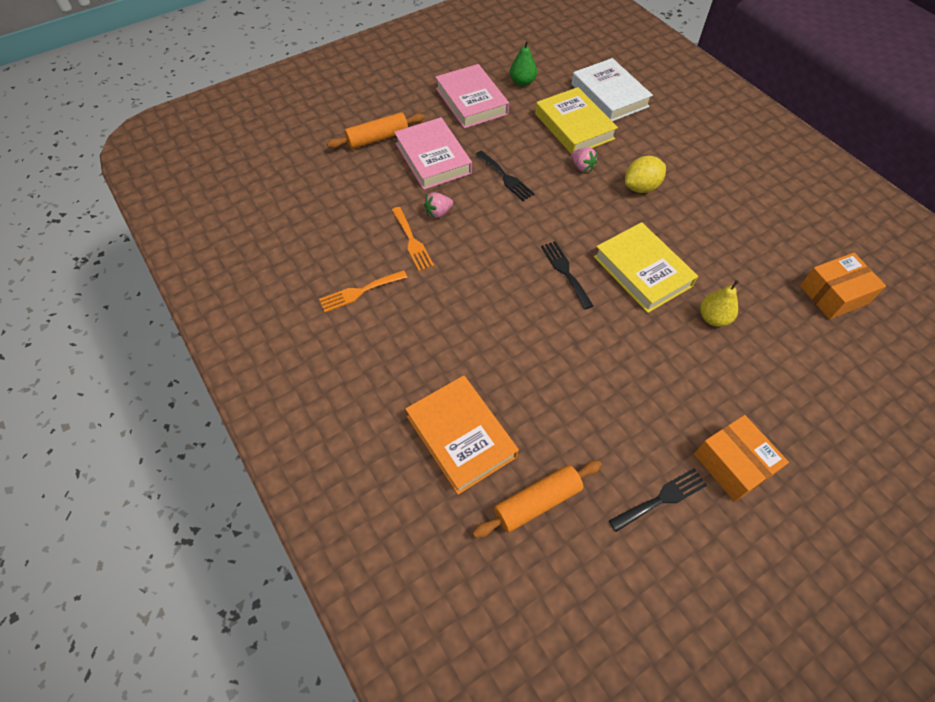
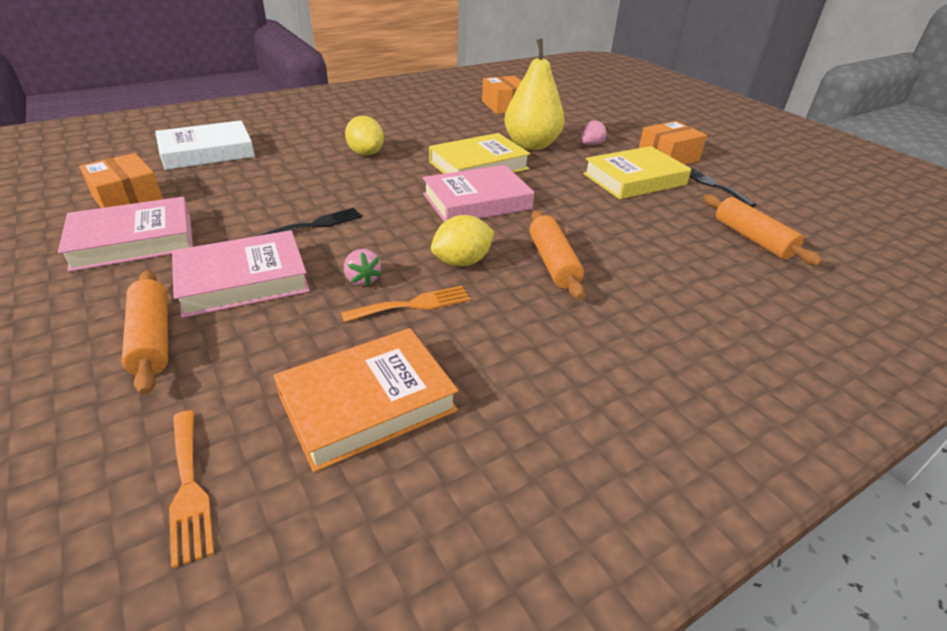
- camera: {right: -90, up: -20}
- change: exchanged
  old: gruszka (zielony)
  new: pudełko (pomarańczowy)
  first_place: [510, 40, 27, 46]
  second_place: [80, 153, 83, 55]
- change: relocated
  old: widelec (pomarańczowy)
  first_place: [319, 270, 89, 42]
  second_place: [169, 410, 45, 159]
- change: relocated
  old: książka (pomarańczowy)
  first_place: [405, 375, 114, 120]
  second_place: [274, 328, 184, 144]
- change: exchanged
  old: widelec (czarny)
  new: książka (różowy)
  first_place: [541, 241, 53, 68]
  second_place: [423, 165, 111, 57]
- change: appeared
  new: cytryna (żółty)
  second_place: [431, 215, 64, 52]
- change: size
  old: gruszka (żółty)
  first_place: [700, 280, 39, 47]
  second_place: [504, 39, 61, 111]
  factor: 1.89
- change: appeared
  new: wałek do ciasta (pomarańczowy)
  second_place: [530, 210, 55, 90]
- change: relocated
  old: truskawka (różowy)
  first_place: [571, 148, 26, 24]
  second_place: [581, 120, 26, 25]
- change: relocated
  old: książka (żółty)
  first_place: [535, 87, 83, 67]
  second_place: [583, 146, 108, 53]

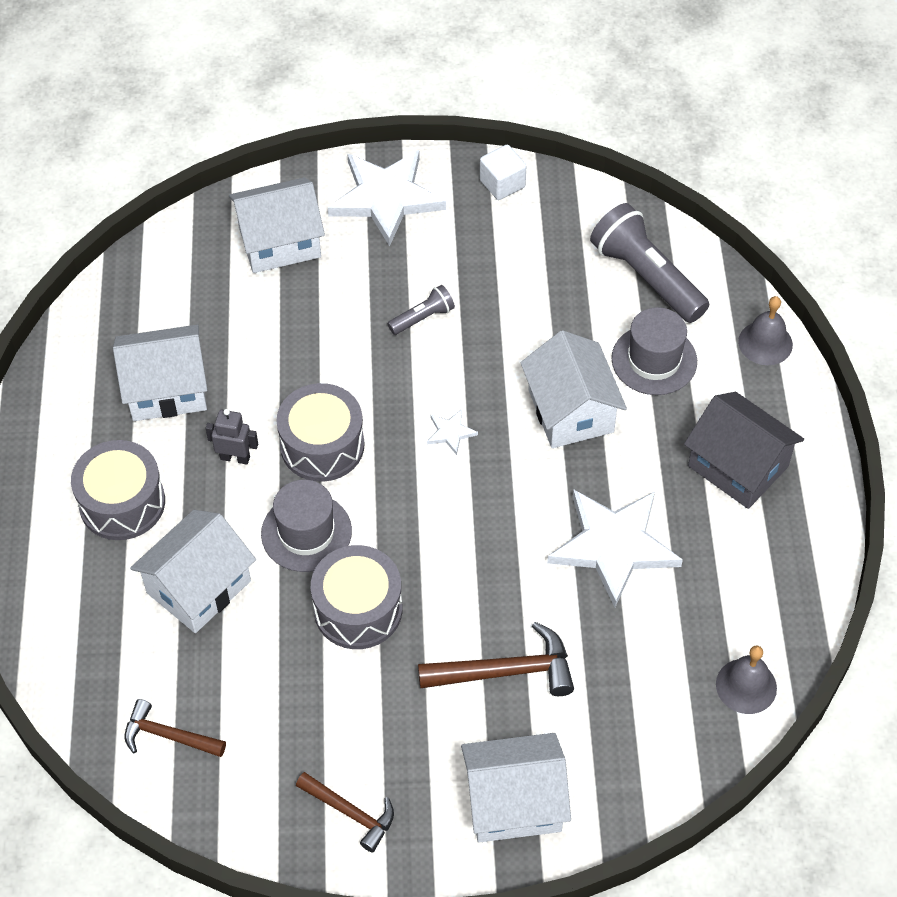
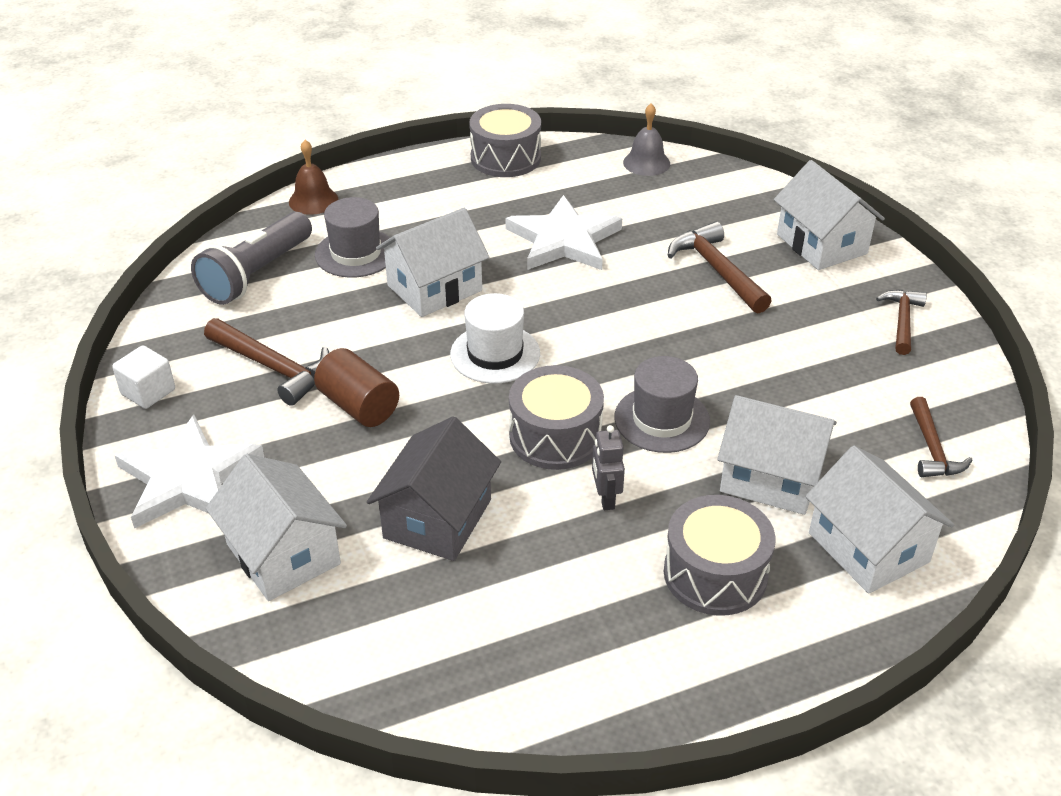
- camera: {right: -110, up: -15}
- change: appeared
  new: młotek (brązowy)
  second_place: [204, 318, 125, 88]
- change: colour
  old: dzwonek (szary)
  new: dzwonek (brązowy)
  first_place: [738, 296, 55, 69]
  second_place: [289, 140, 49, 75]
- change: exchanged
  old: latarka (szary)
  new: walec (brązowy)
  first_place: [388, 285, 67, 50]
  second_place: [314, 348, 85, 79]
- change: relocated
  old: domek (szary)
  first_place: [684, 392, 120, 117]
  second_place: [367, 416, 134, 145]
- change: exchanged
  old: gwiazda (biały)
  new: kapelusz (biały)
  first_place: [427, 409, 51, 46]
  second_place: [450, 293, 90, 91]
- change: relocated
  old: bęben (szary)
  first_place: [311, 545, 91, 104]
  second_place: [469, 104, 72, 73]
- change: relocated
  old: domek (biały)
  first_place: [113, 325, 94, 96]
  second_place: [805, 446, 149, 148]

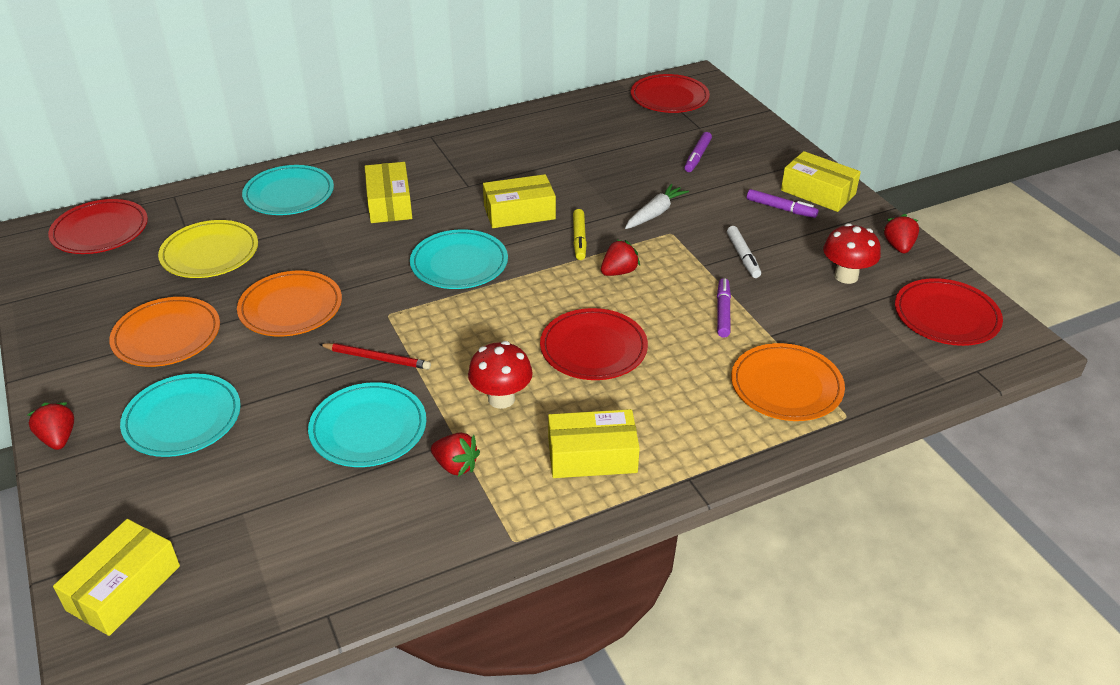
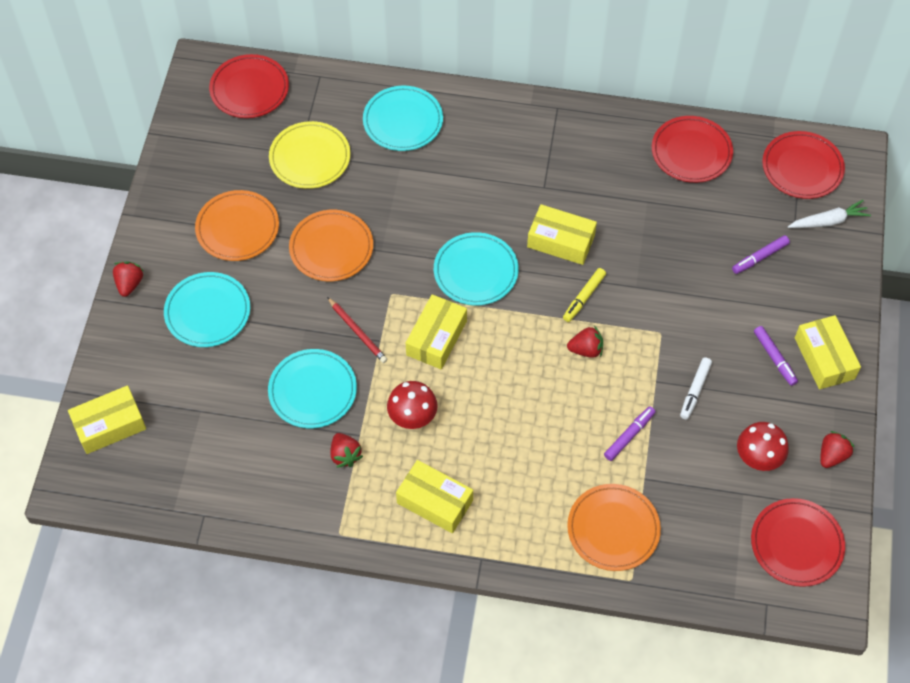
- camera: {right: 35, up: 20}
- change: relocated
  old: pudełko (żółty)
  first_place: [365, 162, 47, 61]
  second_place: [406, 294, 61, 75]
- change: relocated
  old: talerz (czerwony)
  first_place: [540, 308, 108, 72]
  second_place: [652, 116, 81, 67]
- change: relocated
  old: marchewka (biały)
  first_place: [625, 184, 64, 45]
  second_place: [788, 200, 83, 28]

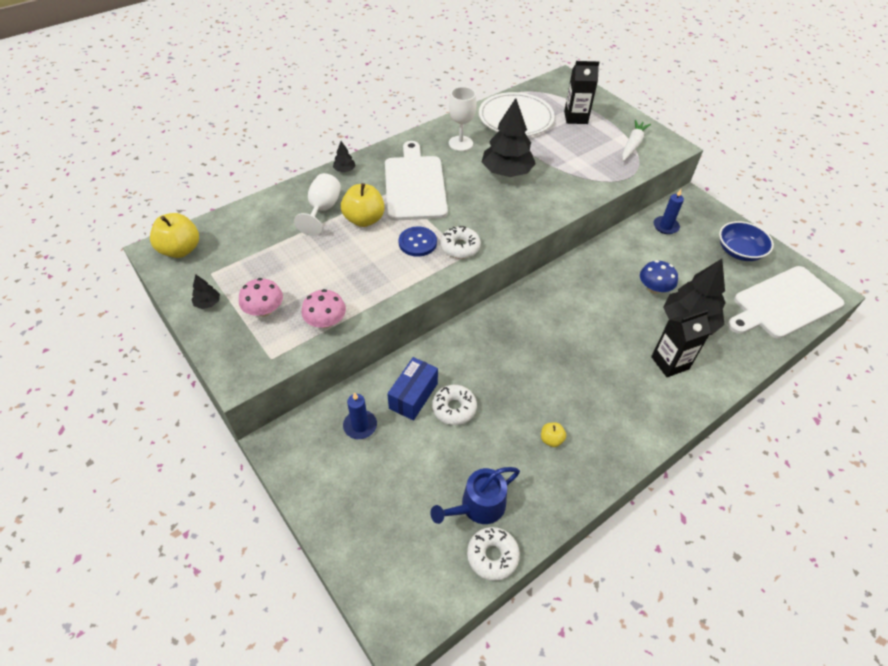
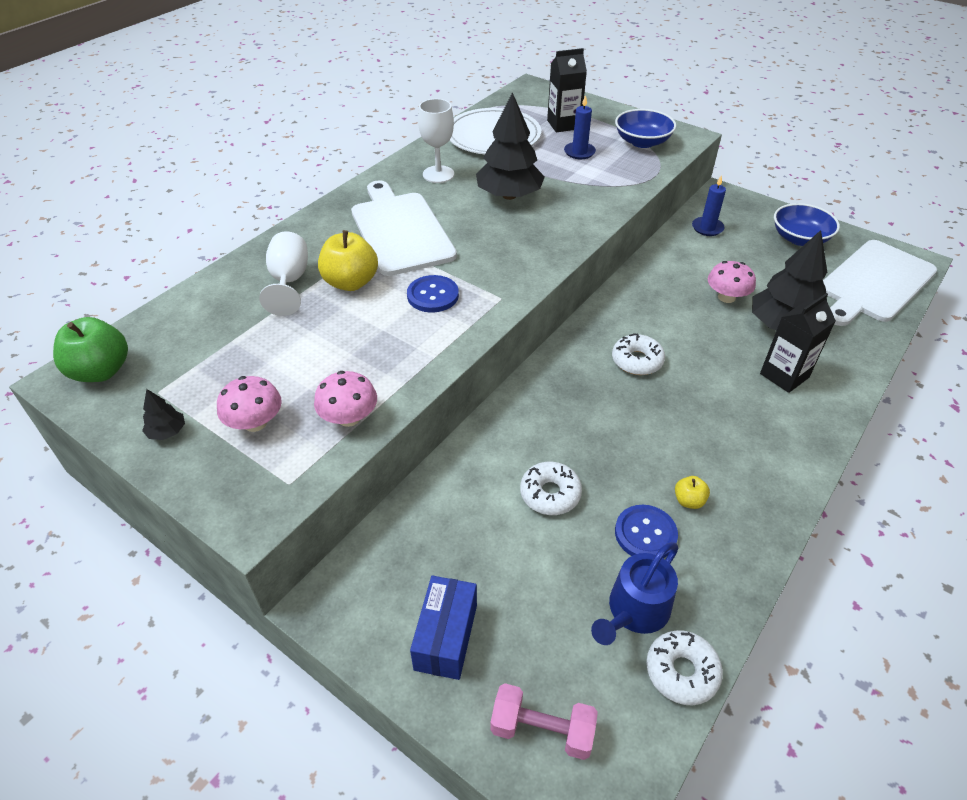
- camera: {right: -15, up: -5}
- change: colour
  old: jabłko (żółty)
  new: jabłko (zielony)
  first_place: [150, 213, 49, 45]
  second_place: [53, 317, 75, 65]
- change: relocated
  old: pudełko (niebieski)
  first_place: [387, 357, 51, 64]
  second_place: [410, 576, 67, 104]
- change: appeared
  new: hantel (różowy)
  second_place: [490, 683, 108, 77]
- change: relocated
  old: świeca (niebieski)
  first_place: [343, 392, 34, 47]
  second_place: [564, 95, 32, 64]
- change: relocated
  old: donut (biały)
  first_place: [440, 226, 41, 32]
  second_place: [612, 333, 53, 42]
- change: exchanged
  old: marchewka (biały)
  new: miska (niebieski)
  first_place: [622, 120, 29, 41]
  second_place: [615, 109, 61, 39]
- change: appeared
  new: guzik (niebieski)
  second_place: [615, 505, 63, 53]
- change: colour
  old: grzyb (niebieski)
  new: grzyb (różowy)
  first_place: [640, 260, 38, 34]
  second_place: [708, 261, 48, 42]
- change: missing
  old: drzewko (czarny)
  first_place: [333, 141, 23, 31]

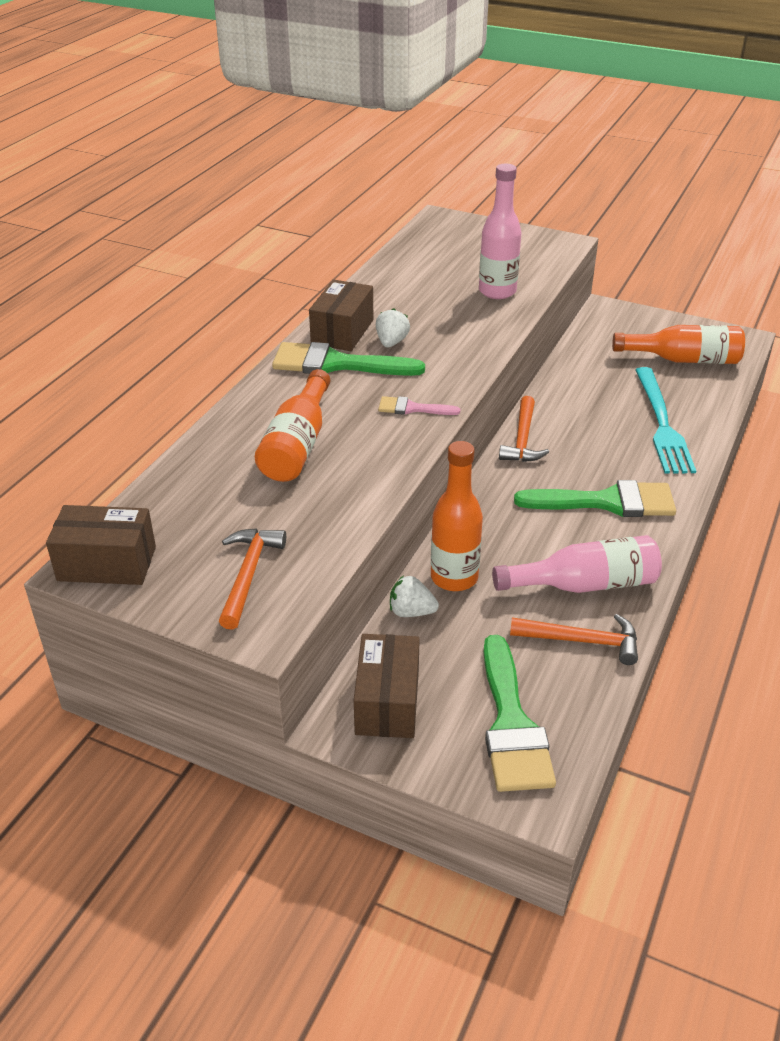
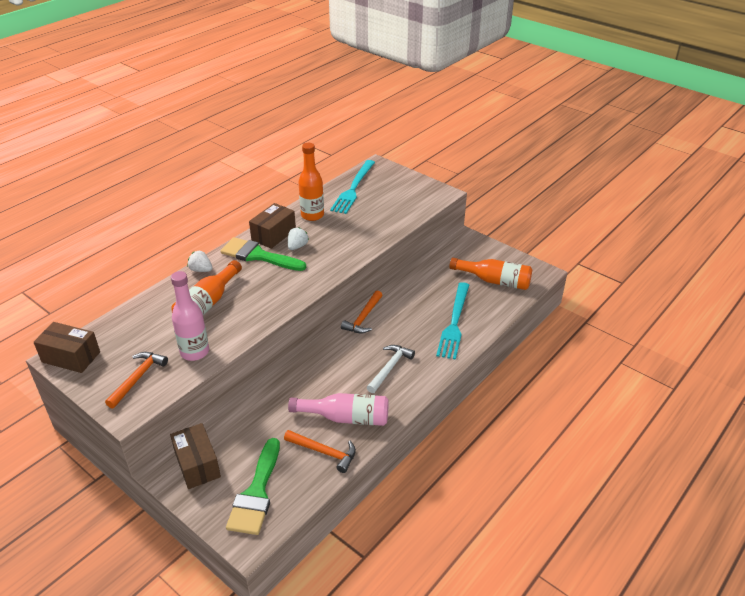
- camera: {right: 15, up: 0}
- change: spun
  old: pudełko (brązowy)
  first_place: [354, 634, 66, 104]
  second_place: [170, 423, 51, 66]
  degrees: -45
- change: relocated
  old: butelka (różowy)
  first_place: [479, 164, 43, 135]
  second_place: [171, 271, 38, 90]
- change: relocated
  old: truskawka (biały)
  first_place: [390, 576, 49, 41]
  second_place: [187, 251, 26, 21]
- change: relocated
  old: butelka (pomarańczowy)
  first_place: [431, 441, 52, 150]
  second_place: [298, 143, 26, 78]
- change: appeared
  new: widelec (turkusowy)
  second_place: [330, 160, 45, 54]
- change: exchanged
  old: pędzel (zielony)
  new: młotek (biały)
  first_place: [514, 480, 162, 37]
  second_place: [367, 345, 48, 48]
- change: missing
  old: pędzel (różowy)
  first_place: [378, 396, 82, 19]

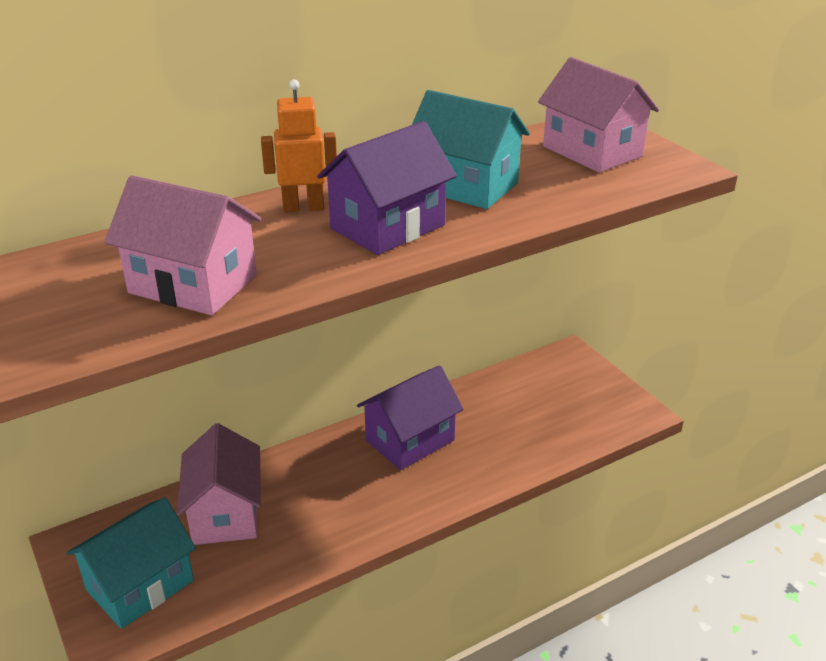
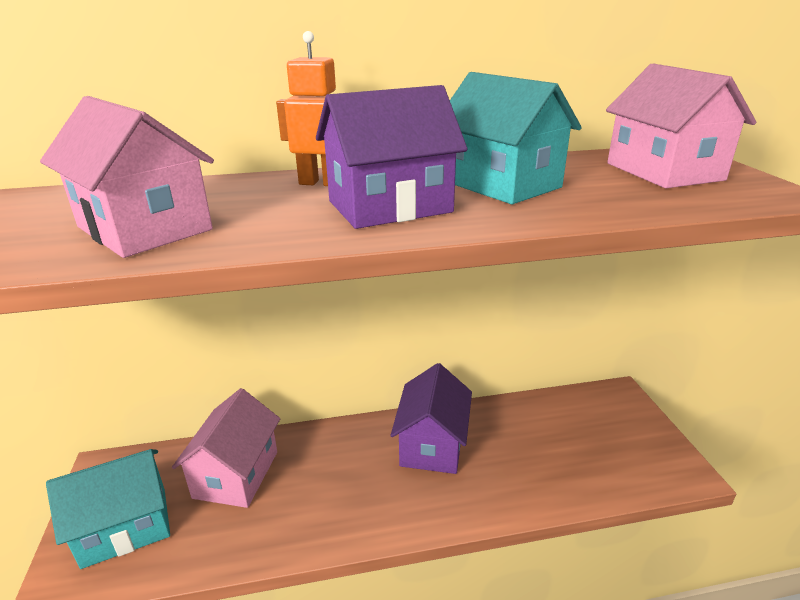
- camera: {right: 20, up: -5}
- change: spun
  old: domek (fioletowy)
  first_place: [357, 365, 107, 105]
  second_place: [390, 363, 82, 111]
  degrees: -60

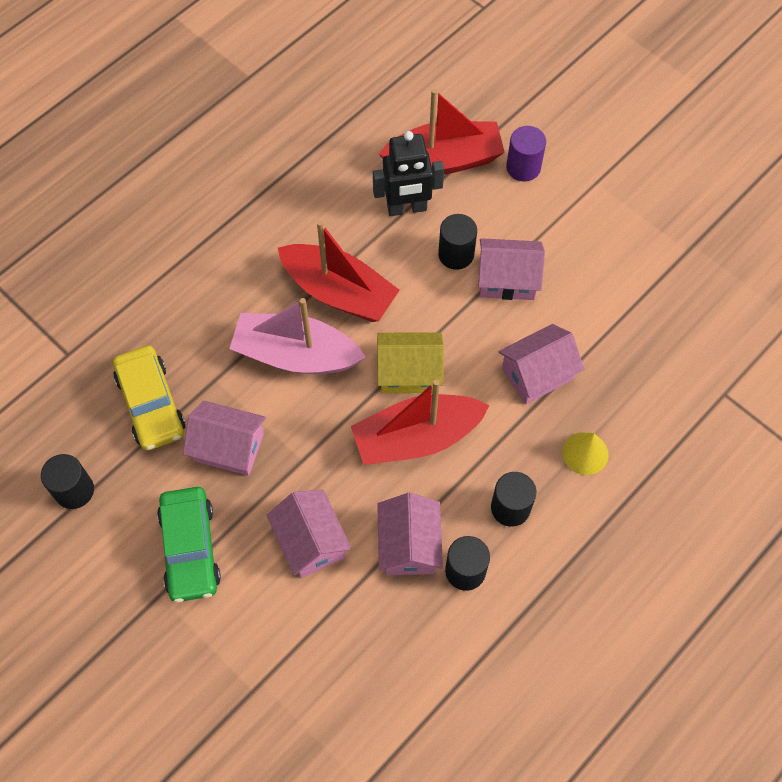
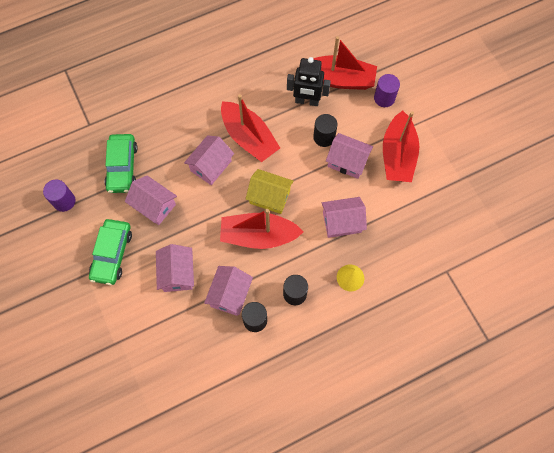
- camera: {right: 20, up: 5}
- change: colour
  old: walec (czarny)
  new: walec (fioletowy)
  first_place: [41, 454, 53, 55]
  second_place: [43, 180, 32, 32]
- change: colour
  old: samochód (żółty)
  new: samochód (zielony)
  first_place: [113, 345, 72, 106]
  second_place: [104, 134, 34, 59]
- change: exchanged
  old: łódka (różowy)
  new: domek (różowy)
  first_place: [229, 298, 137, 76]
  second_place: [184, 135, 50, 50]
- change: appeared
  new: łódka (czerwony)
  second_place: [383, 111, 36, 71]

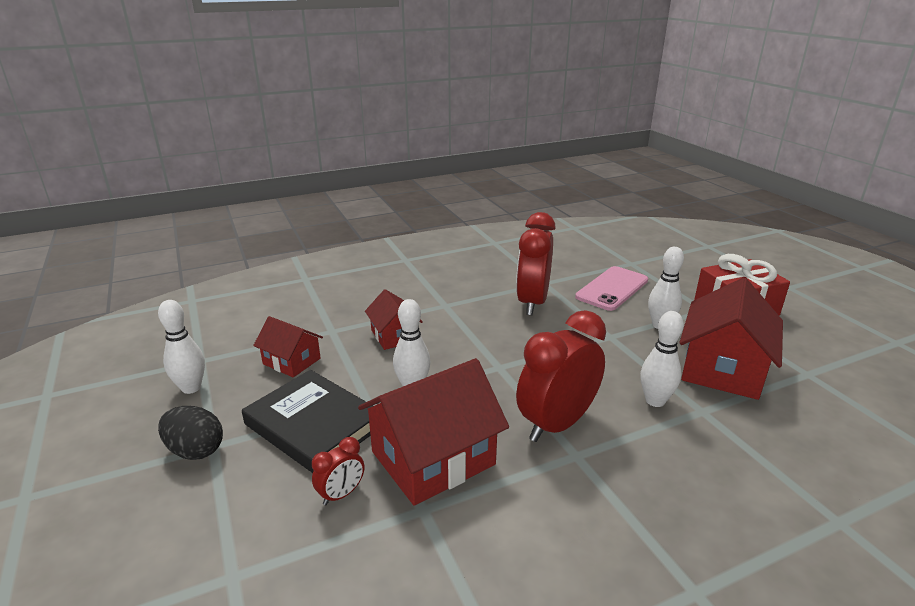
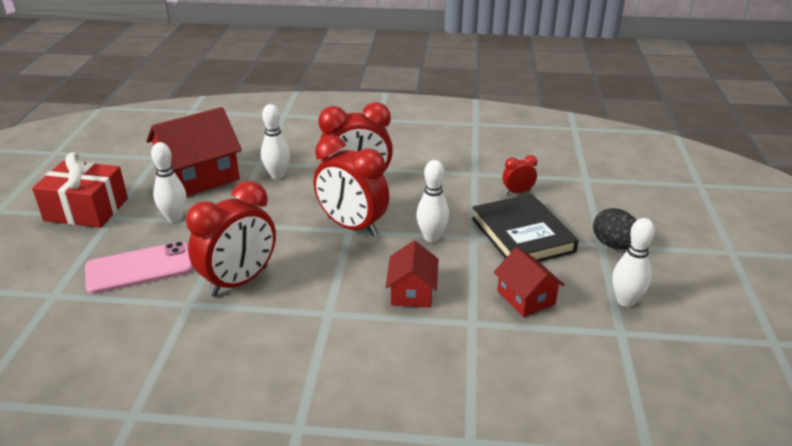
- camera: {right: -150, up: 5}
- change: appeared
  new: budzik (czerwony)
  second_place: [314, 135, 75, 102]
- change: missing
  old: domek (czerwony)
  first_place: [358, 358, 151, 148]

